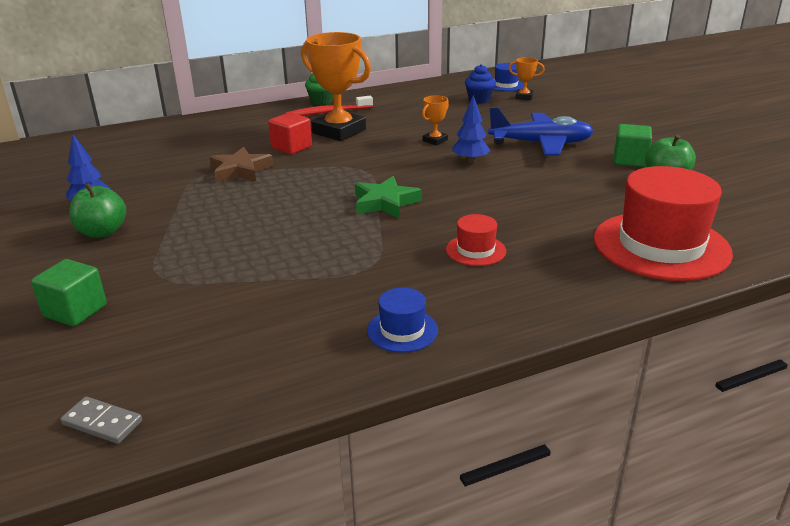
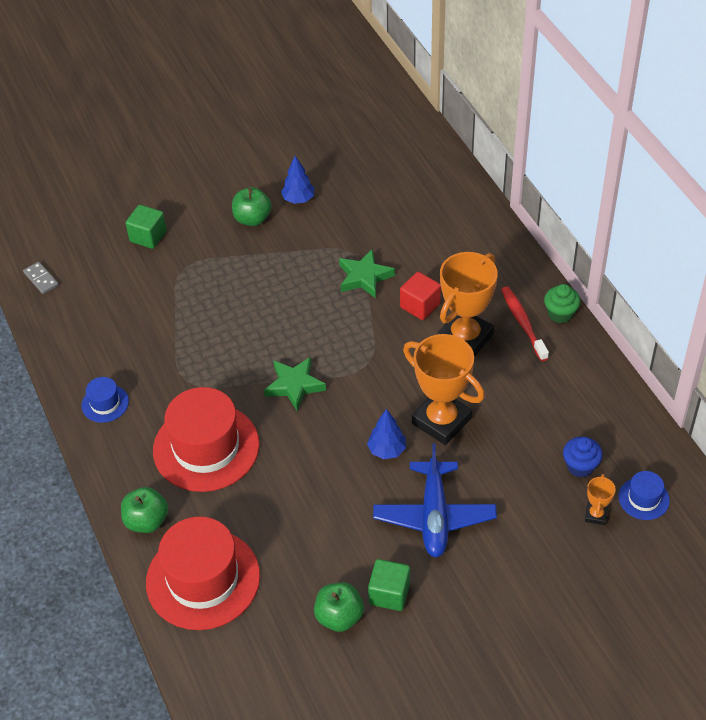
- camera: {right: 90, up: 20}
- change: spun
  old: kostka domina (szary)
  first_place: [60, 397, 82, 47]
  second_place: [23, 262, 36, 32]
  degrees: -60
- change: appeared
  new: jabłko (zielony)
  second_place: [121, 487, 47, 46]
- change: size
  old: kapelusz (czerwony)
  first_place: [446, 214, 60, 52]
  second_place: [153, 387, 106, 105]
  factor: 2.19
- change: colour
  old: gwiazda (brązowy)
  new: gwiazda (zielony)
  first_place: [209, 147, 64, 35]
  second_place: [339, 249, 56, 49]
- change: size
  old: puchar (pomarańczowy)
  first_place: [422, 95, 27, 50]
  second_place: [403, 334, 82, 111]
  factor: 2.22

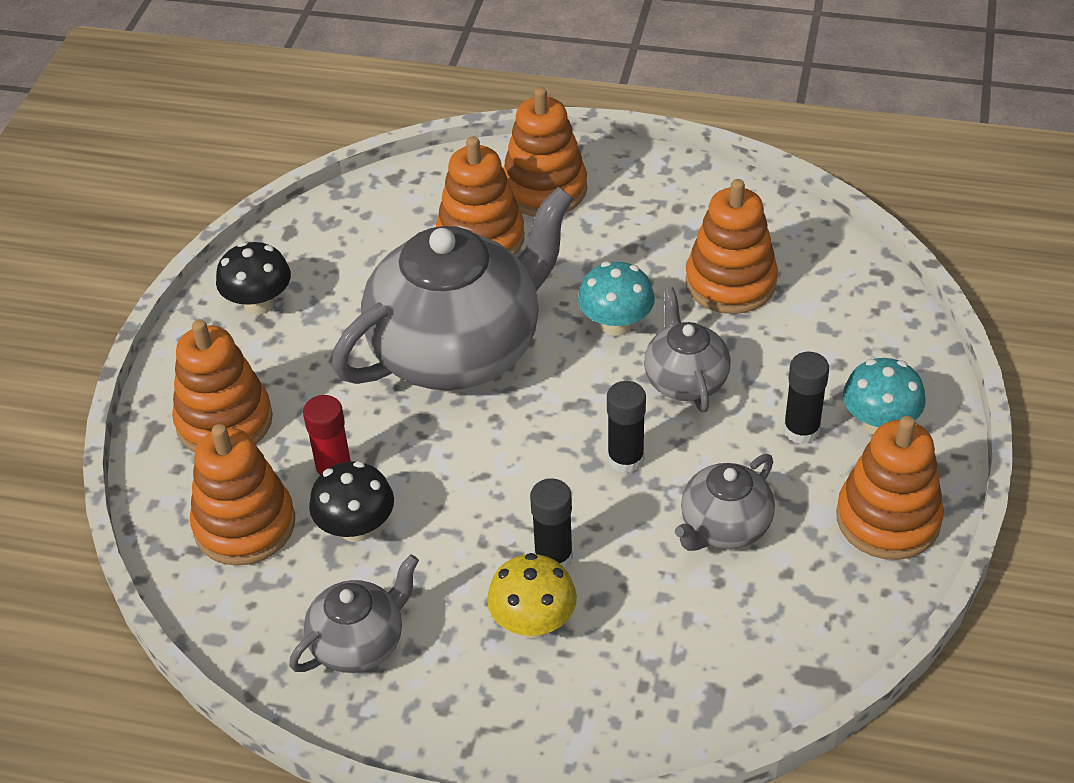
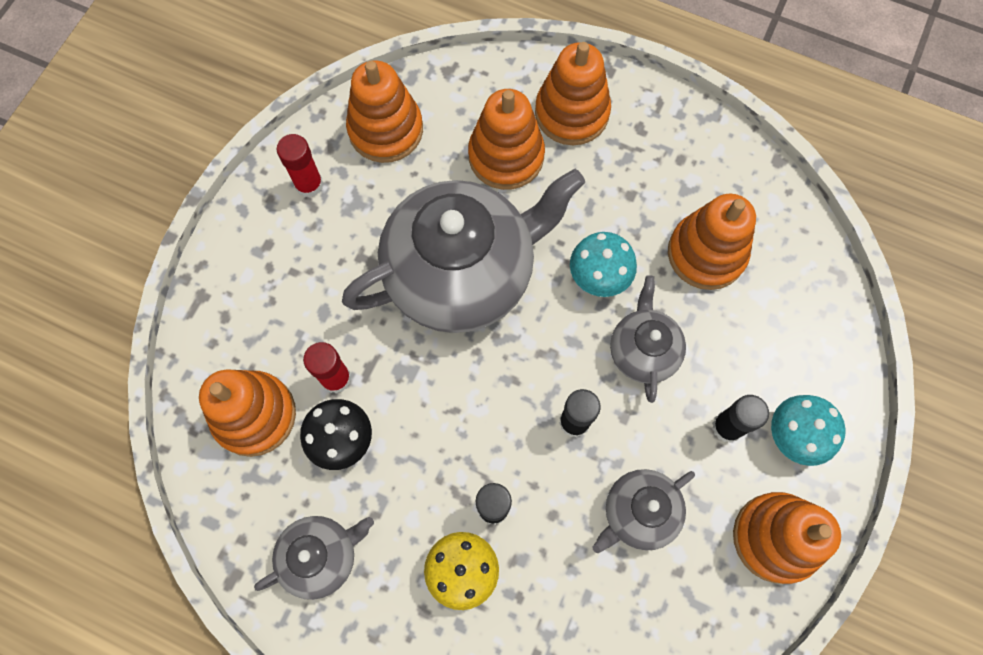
- camera: {right: 10, up: 25}
- change: exchanged
  old: grzyb (czarny)
  new: klej w sztyfcie (czerwony)
  first_place: [216, 242, 75, 73]
  second_place: [276, 134, 47, 64]
- change: relocated
  old: zabawka nakładanka (pomarańczowy)
  first_place: [172, 320, 101, 132]
  second_place: [346, 60, 77, 103]

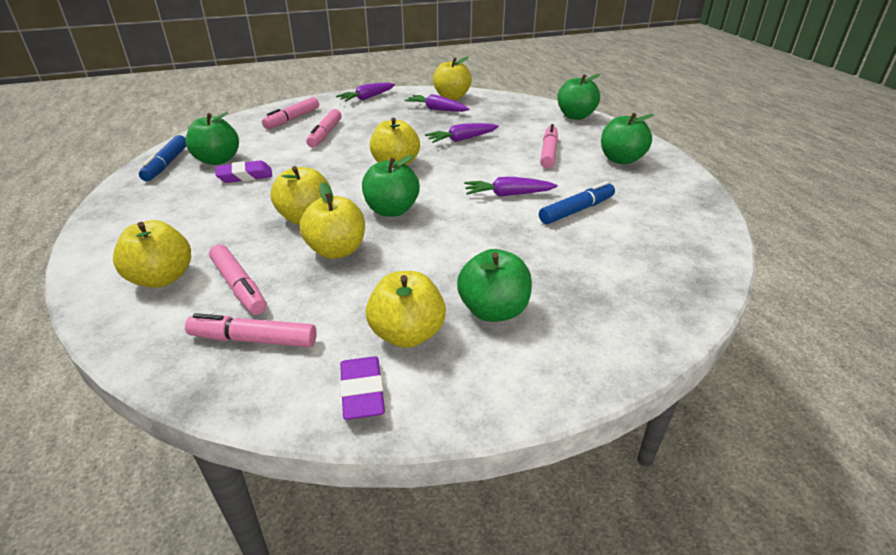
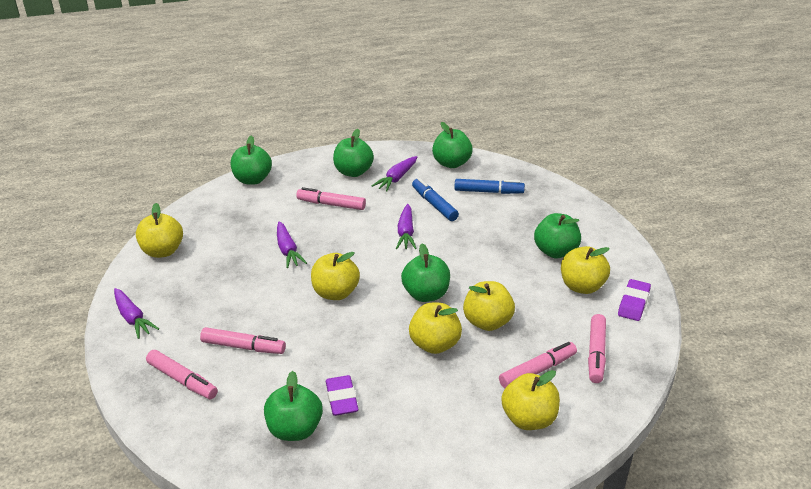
- camera: {right: -85, up: 0}
- change: relocated
  old: marchewka (fioletowy)
  first_place: [404, 94, 65, 18]
  second_place: [372, 156, 45, 35]
- change: appeared
  new: jabłko (zielony)
  second_place: [432, 122, 41, 46]
- change: relocated
  old: flamaster (niebieski)
  first_place: [139, 135, 48, 46]
  second_place: [454, 179, 71, 15]
- change: spun
  old: gumka do mazania (fioletowy)
  first_place: [340, 356, 45, 64]
  second_place: [618, 279, 33, 42]
  degrees: -60

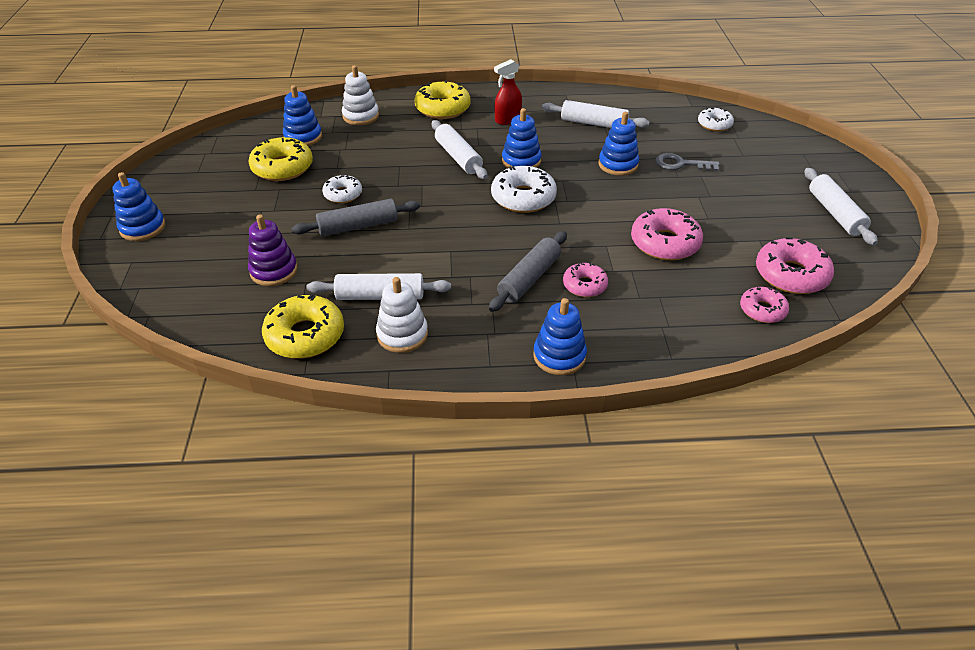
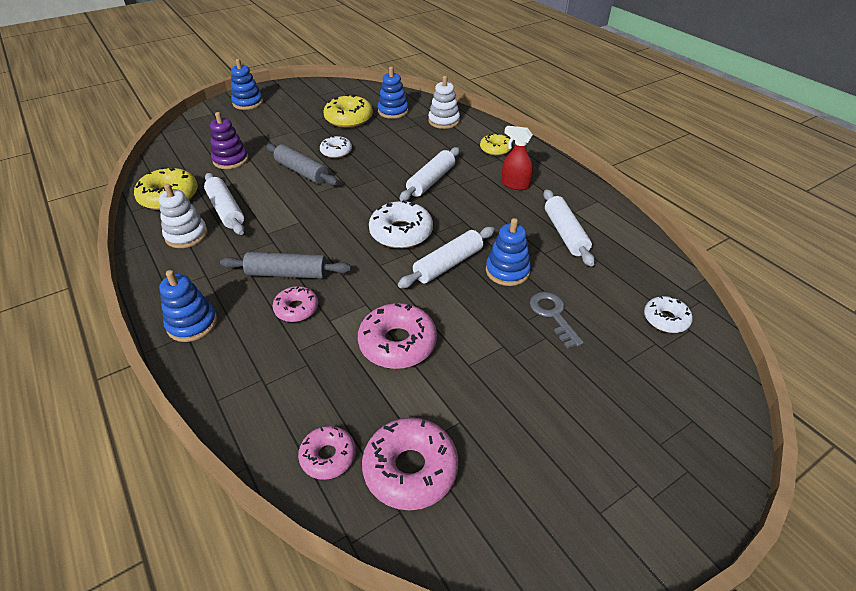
- camera: {right: 60, up: 0}
- change: relocated
  old: wałek do ciasta (biały)
  first_place: [804, 168, 74, 77]
  second_place: [398, 227, 97, 61]
- change: size
  old: donut (żółty)
  first_place: [414, 80, 57, 39]
  second_place: [480, 133, 31, 23]
  factor: 0.6
- change: missing
  old: zabawka nakładanka (niebieski)
  first_place: [502, 108, 40, 60]

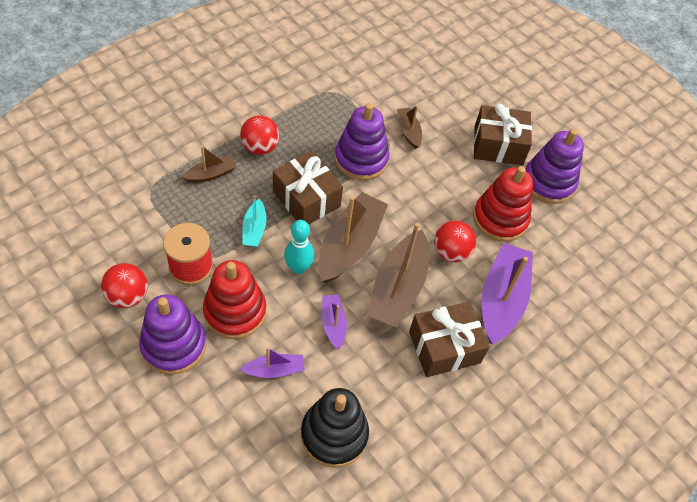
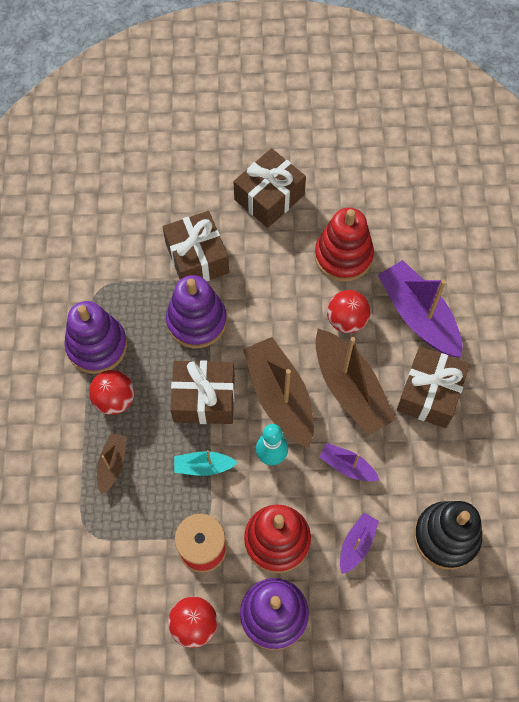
- camera: {right: -45, up: 10}
- change: relocated
  old: zabawka nakładanka (fioletowy)
  first_place: [526, 129, 58, 75]
  second_place: [64, 301, 63, 73]
- change: exchanged
  old: łódka (brązowy)
  new: prezent (brązowy)
  first_place: [397, 105, 25, 44]
  second_place: [162, 211, 67, 70]
- change: spun
  old: łódka (turkusowy)
  first_place: [242, 195, 24, 52]
  second_place: [174, 450, 64, 26]
  degrees: 135

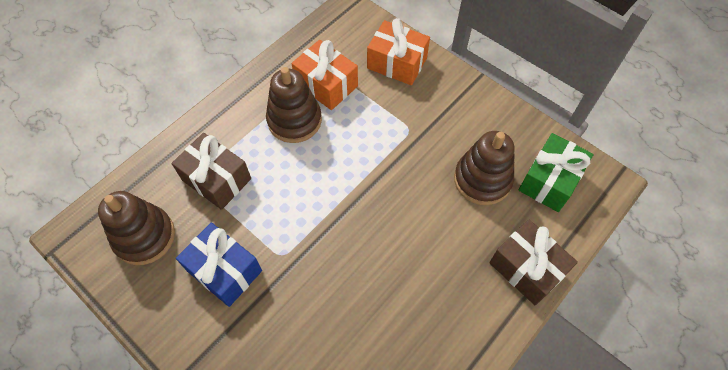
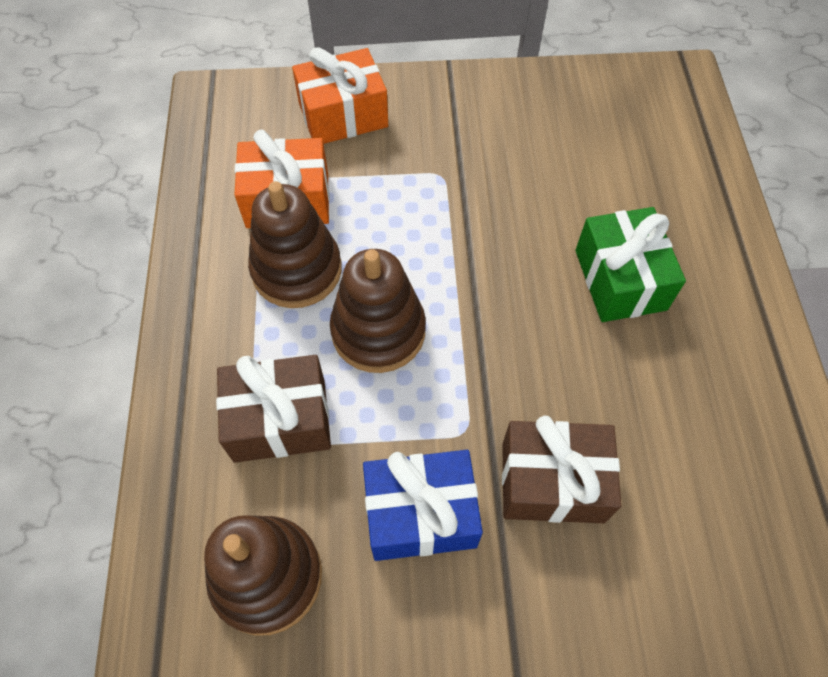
- camera: {right: -45, up: 0}
- change: relocated
  old: zabawka nakładanka (brązowy)
  first_place: [454, 131, 60, 74]
  second_place: [330, 249, 96, 124]
- change: relocated
  old: prezent (brązowy)
  first_place: [489, 220, 89, 86]
  second_place: [502, 416, 120, 107]
- change: relocated
  old: prezent (zielony)
  first_place: [519, 133, 75, 79]
  second_place: [575, 207, 111, 115]

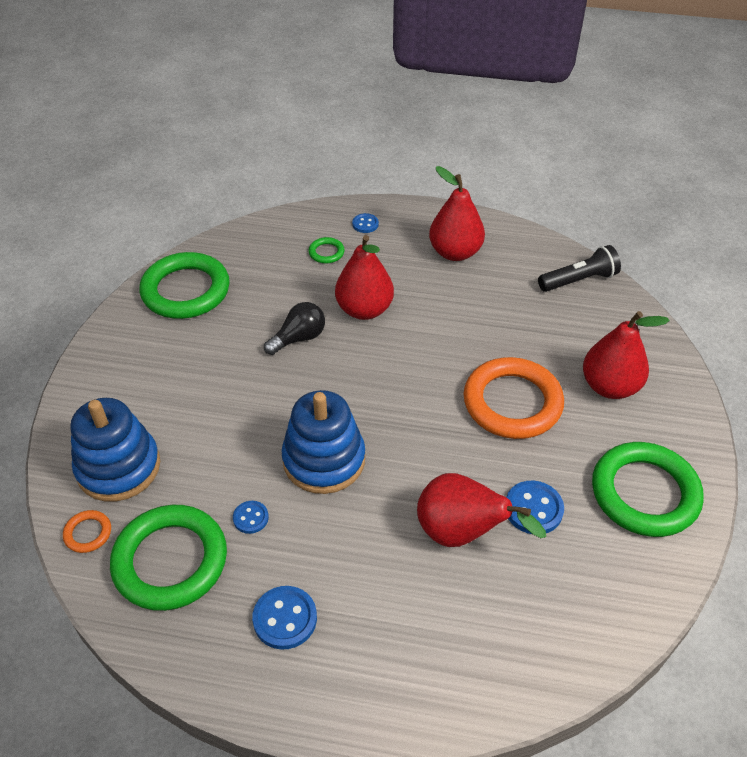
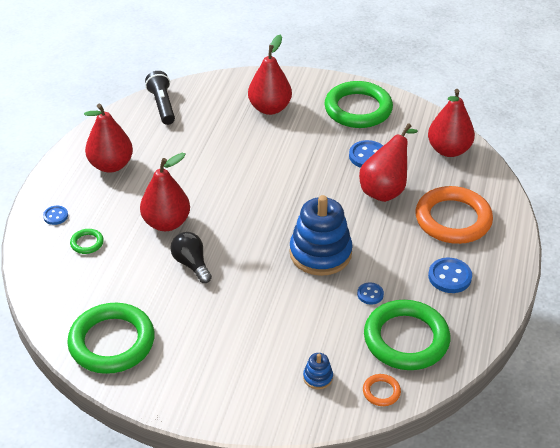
- camera: {right: -85, up: -5}
- change: size
  old: zabawka nakładanka (niebieski)
  first_place: [70, 398, 90, 104]
  second_place: [303, 353, 30, 37]
  factor: 0.43
- change: relocated
  old: pierścień (pomarańczowy)
  first_place: [464, 357, 100, 82]
  second_place: [415, 186, 78, 58]
- change: appeared
  new: gruszka (czerwony)
  second_place: [428, 89, 47, 68]

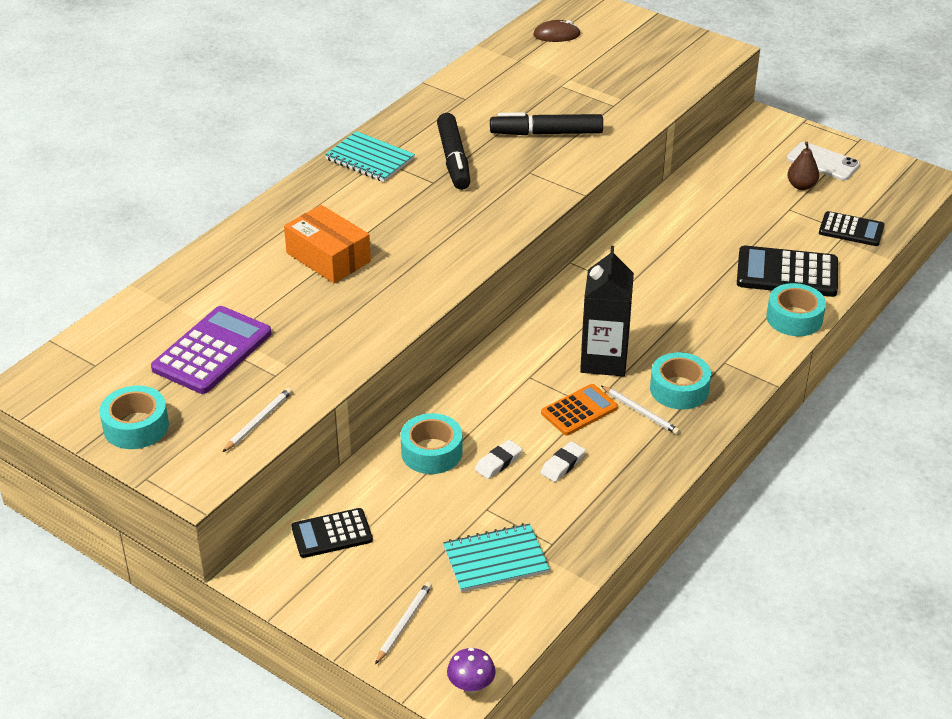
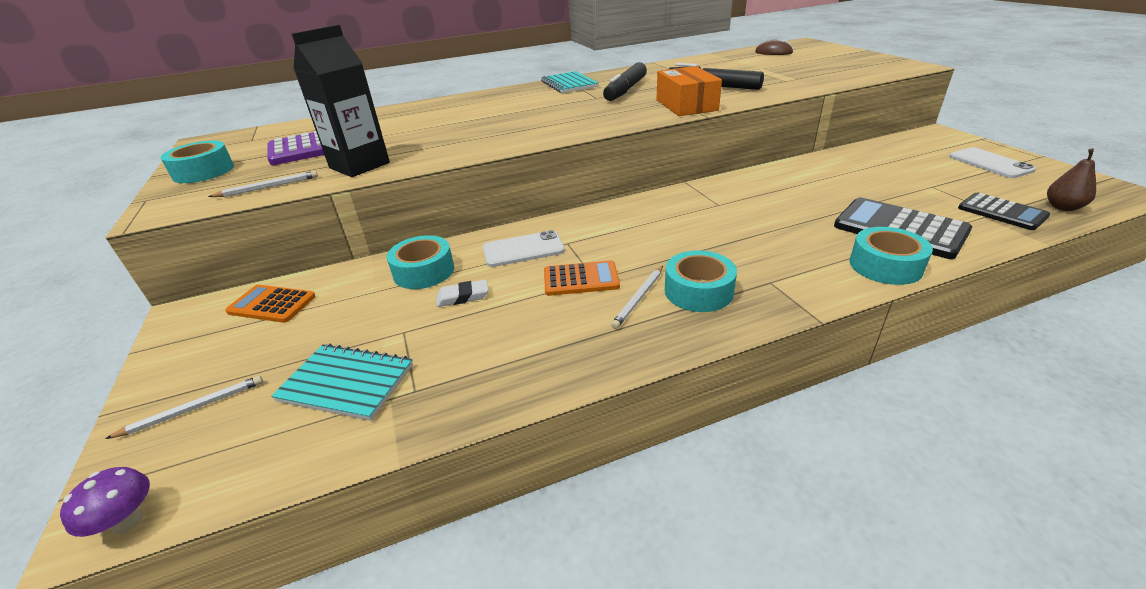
- camera: {right: 35, up: -5}
- change: colour
  old: kalkulator (czarny)
  new: kalkulator (pomarańczowy)
  first_place: [291, 508, 82, 50]
  second_place: [225, 285, 91, 38]
- change: relocated
  old: karton mleka (czarny)
  first_place: [580, 246, 54, 131]
  second_place: [292, 25, 98, 152]
- change: appeared
  new: telefon (biały)
  second_place: [483, 230, 82, 37]
- change: spun
  old: ołówek (biały)
  first_place: [601, 386, 79, 49]
  second_place: [611, 266, 52, 63]
  degrees: 45
- change: relocated
  old: pudełko (pomarańczowy)
  first_place: [284, 205, 87, 78]
  second_place: [656, 66, 66, 50]
- change: relocated
  old: gruszka (brązowy)
  first_place: [787, 142, 32, 48]
  second_place: [1047, 148, 49, 63]
- change: missing
  old: gumka do mazania (biały)
  first_place: [540, 441, 46, 41]

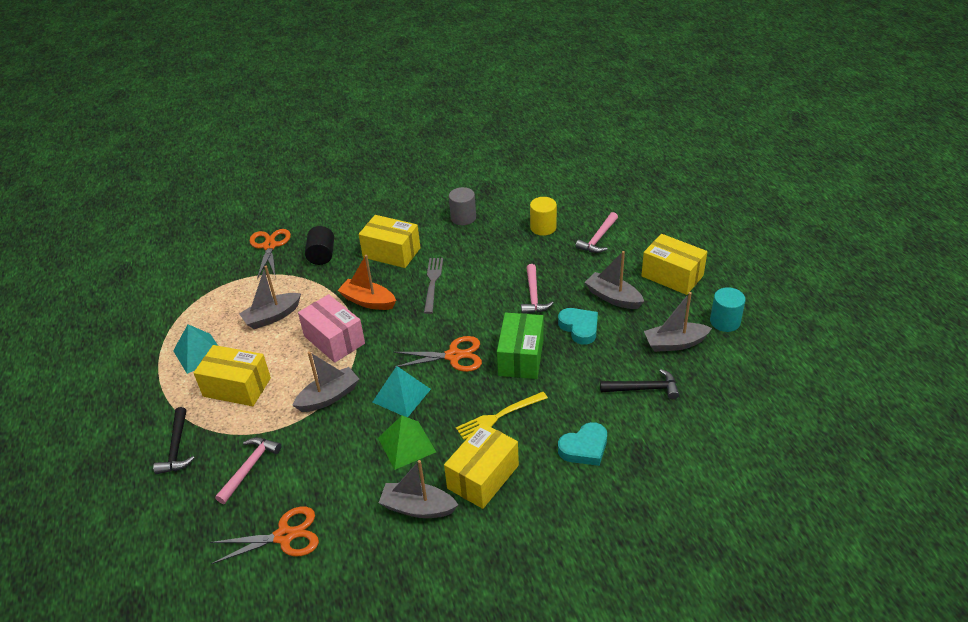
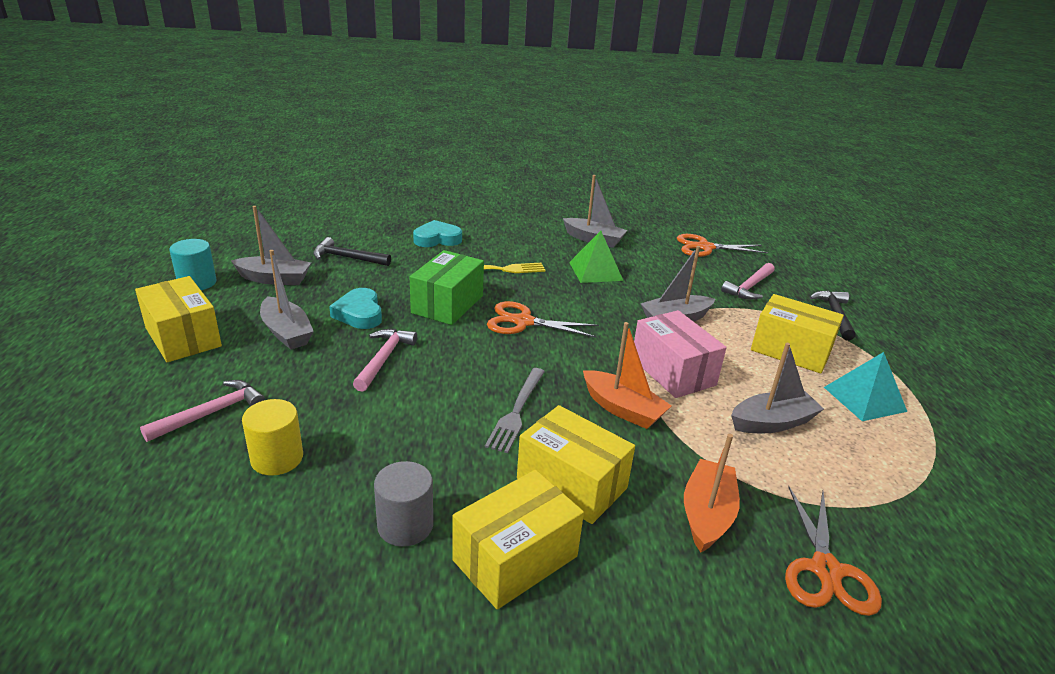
- camera: {right: -170, up: -10}
- change: relocated
  old: pudełko (żółty)
  first_place: [444, 423, 75, 86]
  second_place: [452, 470, 132, 139]
- change: exchanged
  old: walec (czarny)
  new: łódka (pomarańczowy)
  first_place: [305, 226, 29, 39]
  second_place: [684, 434, 56, 118]
- change: missing
  old: piramida (turkusowy)
  first_place: [373, 366, 58, 51]

